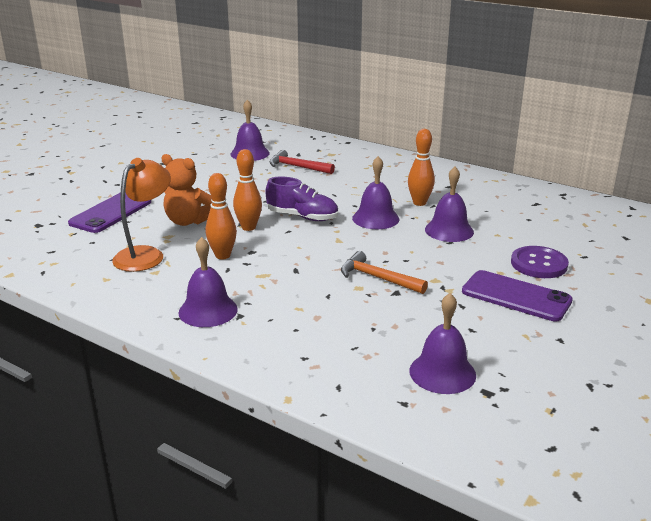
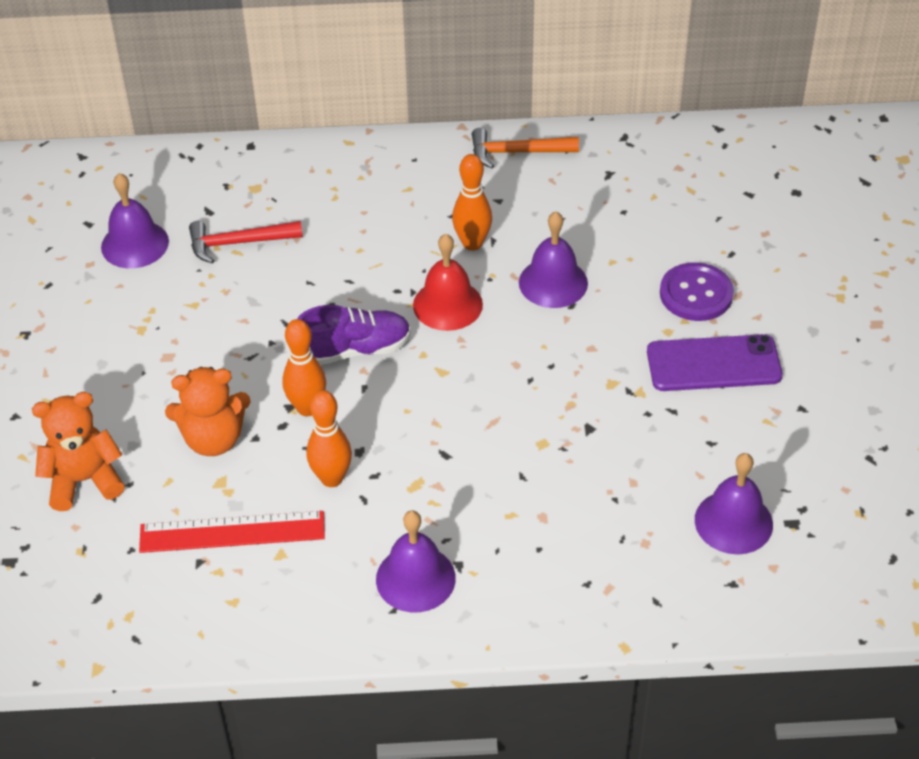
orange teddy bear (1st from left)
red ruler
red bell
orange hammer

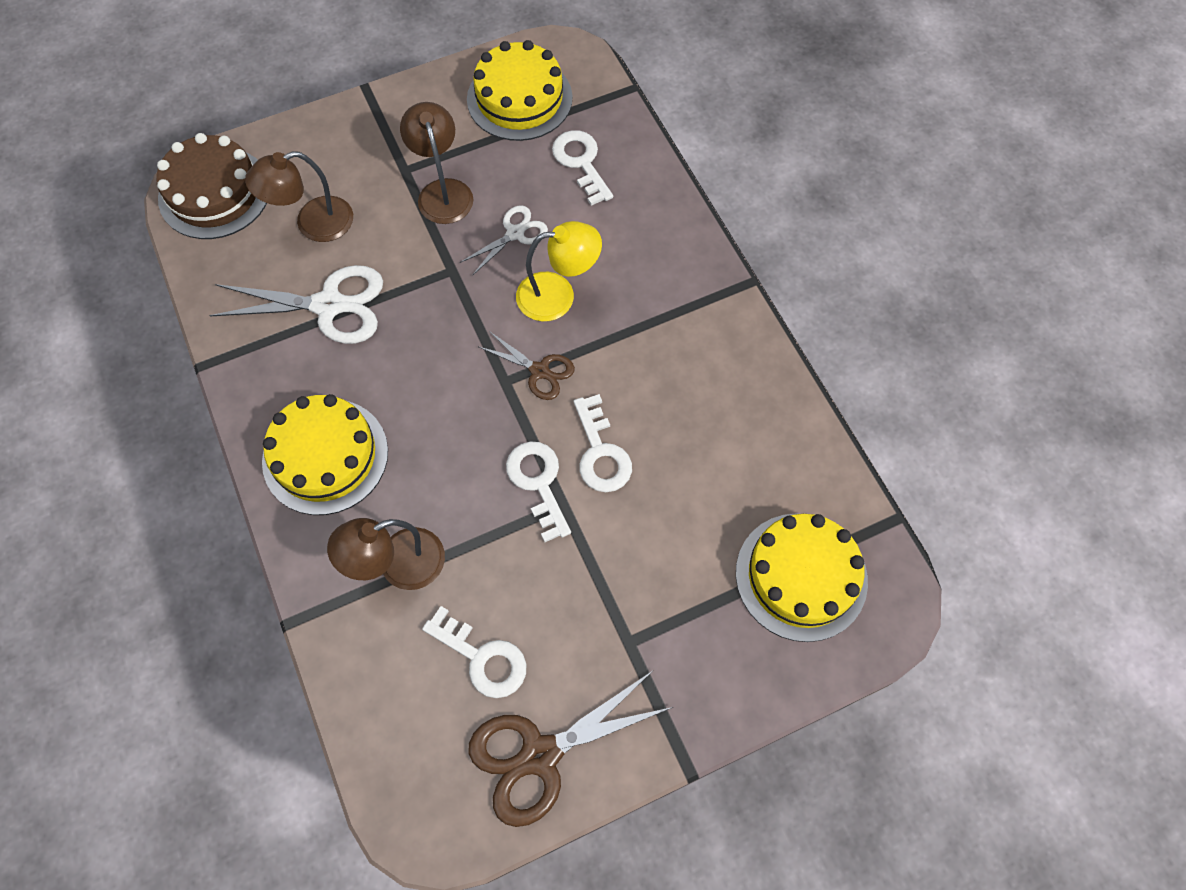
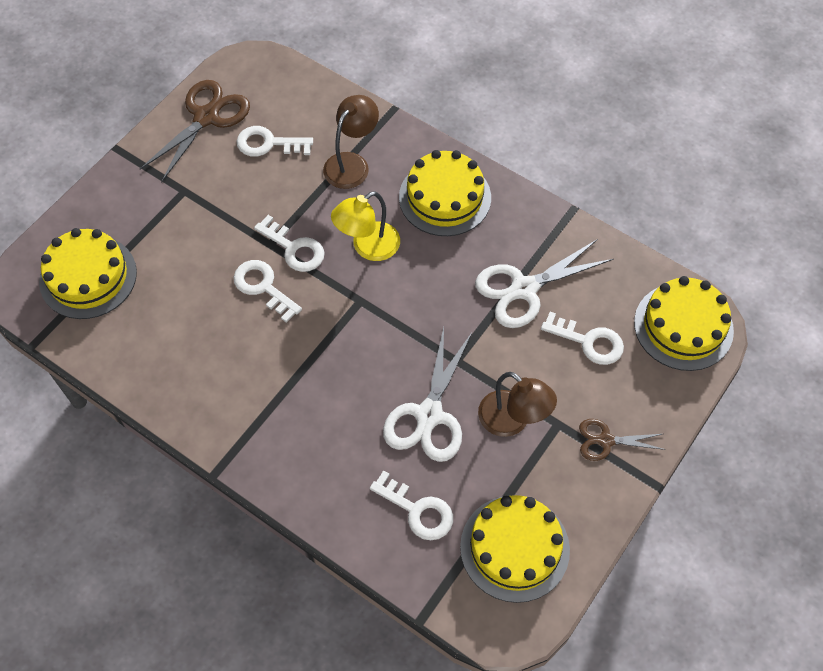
yellow lamp
white scissors (1st from left)
white key (5th from left)
brown scissors (2nd from left)
yellow cake (4th from left)

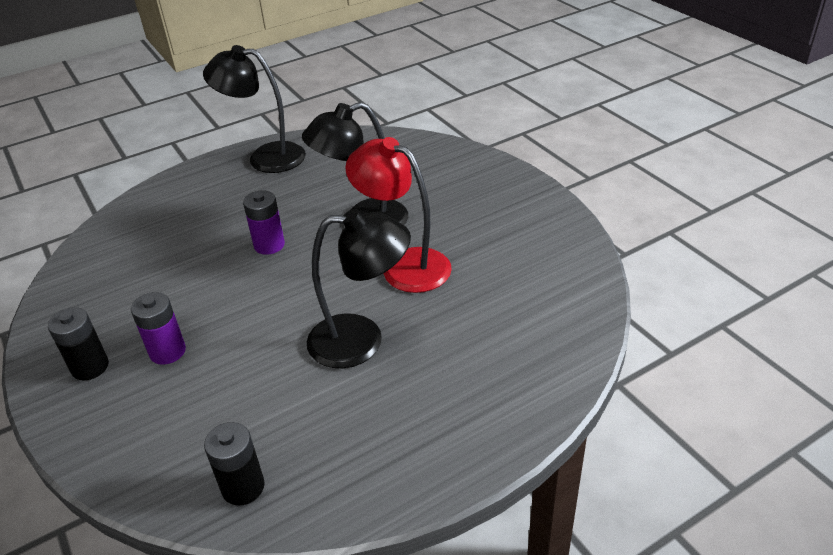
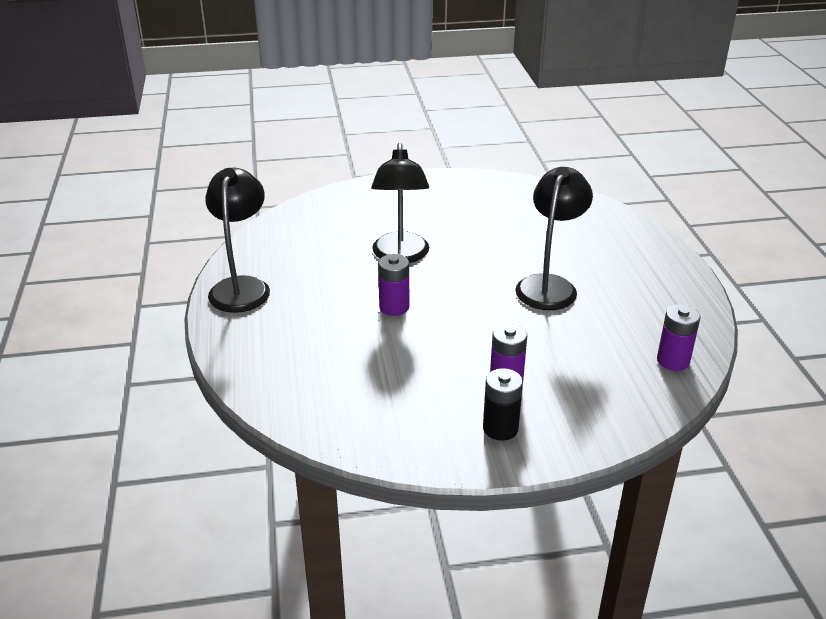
black lamp (1st from left)
purple battery (3rd from left)
red lamp

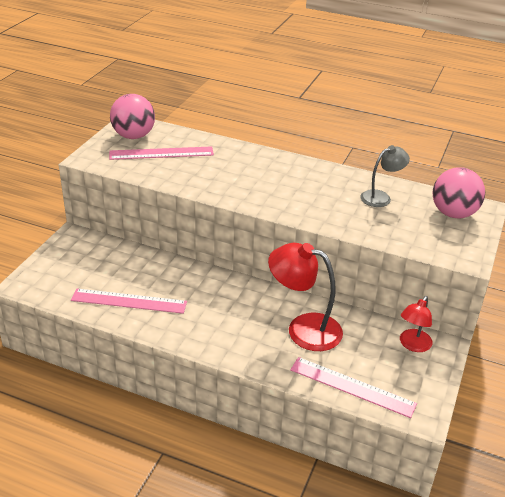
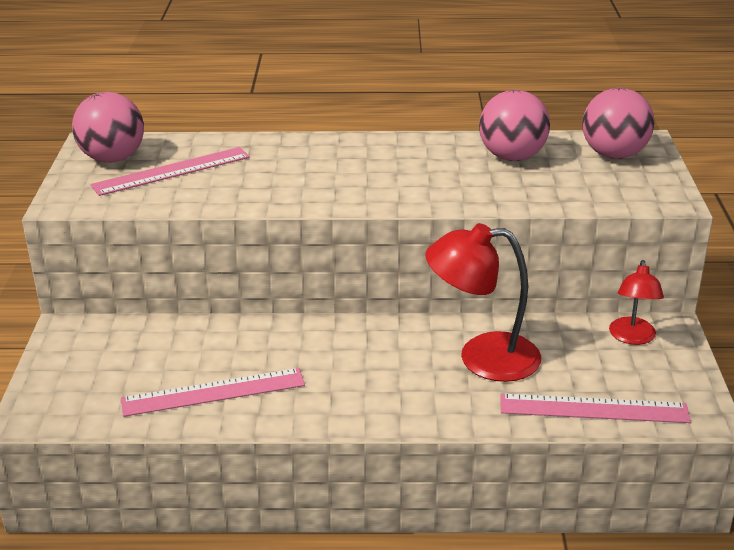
pink ball (2nd from left)

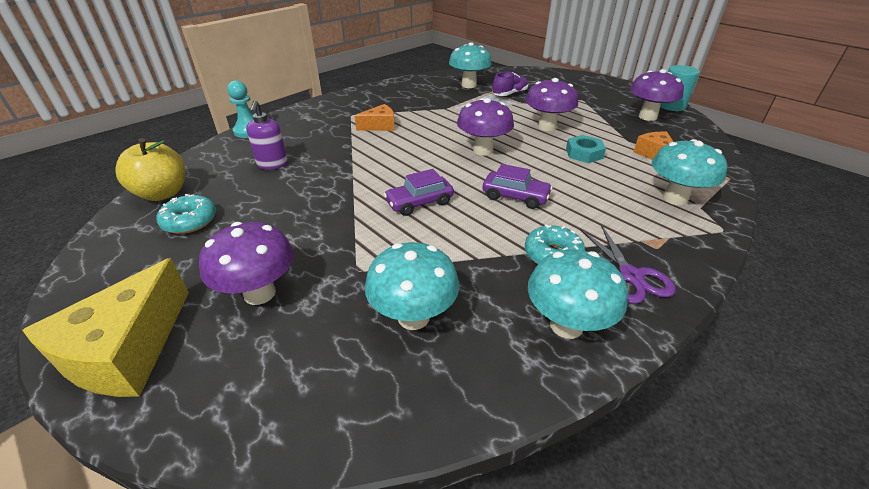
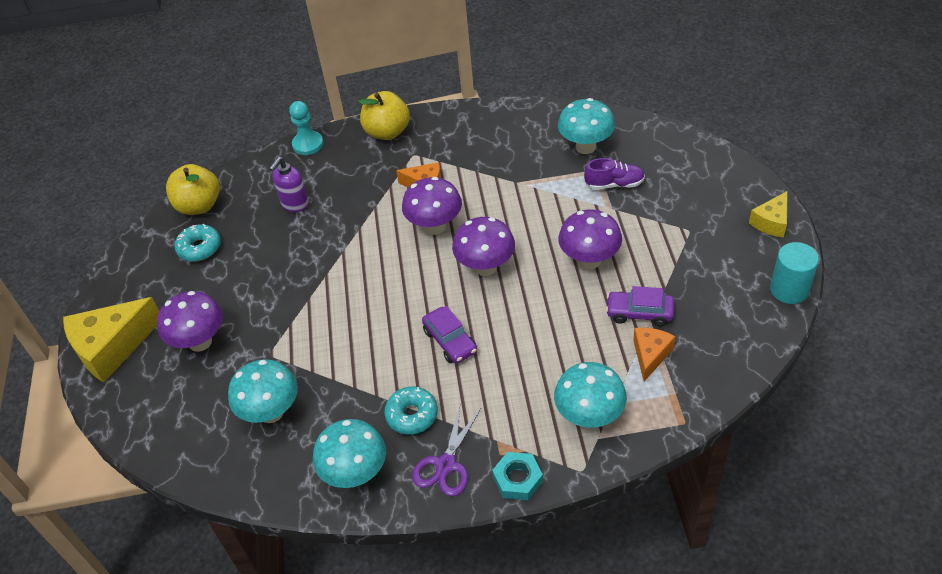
yellow apple (2nd from left)
purple mushroom (2nd from left)
turquoise nut
purple car (2nd from left)
yellow cheese (2nd from left)

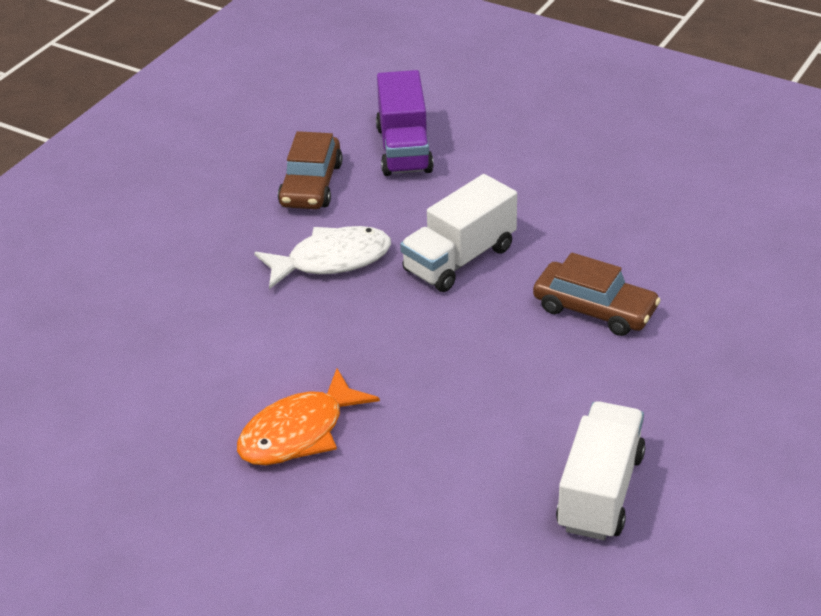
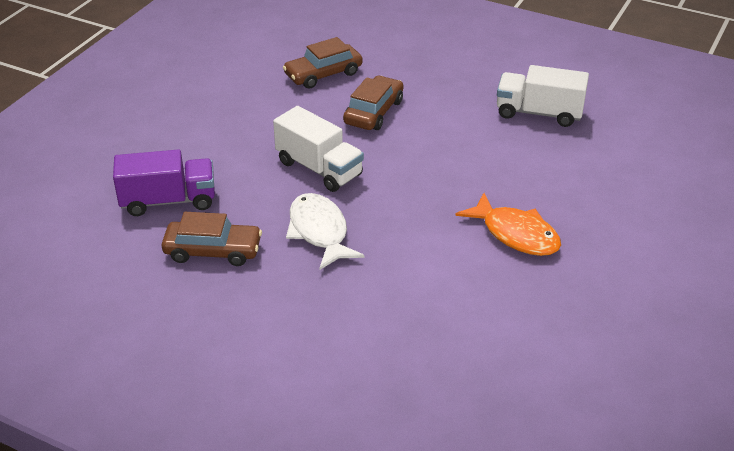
brown car (2nd from left)

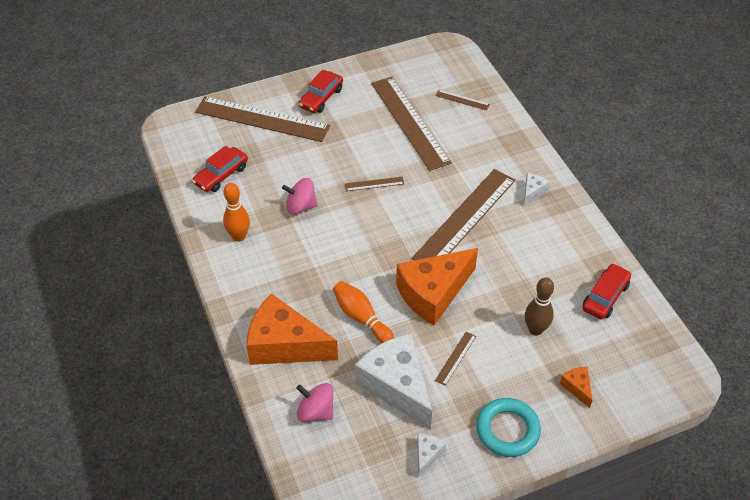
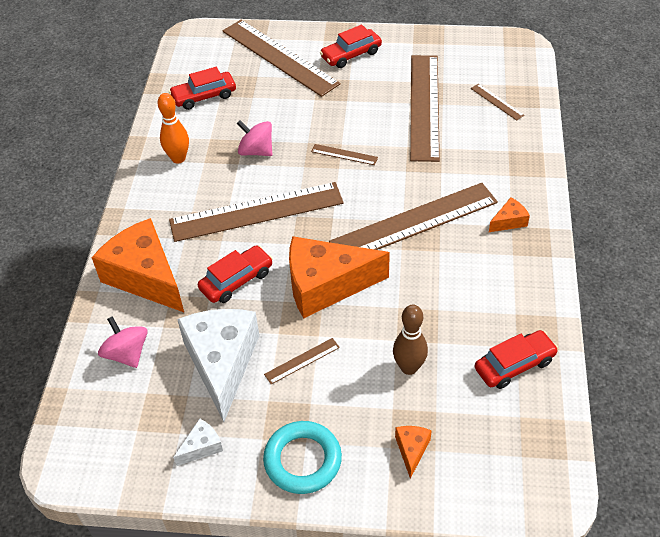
brown ruler (1st from left)
red car (2nd from left)
orange cheese (4th from left)

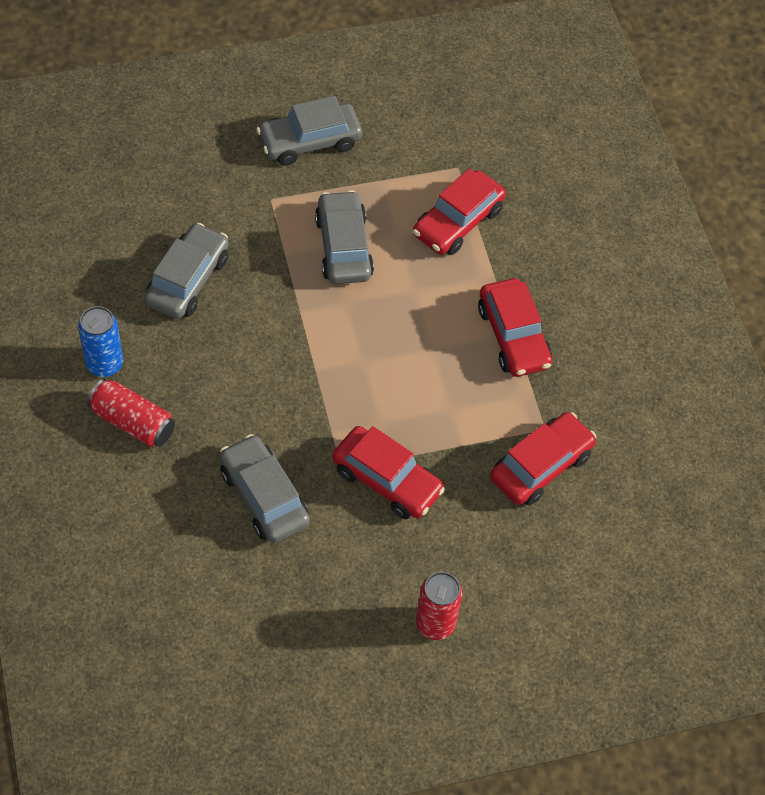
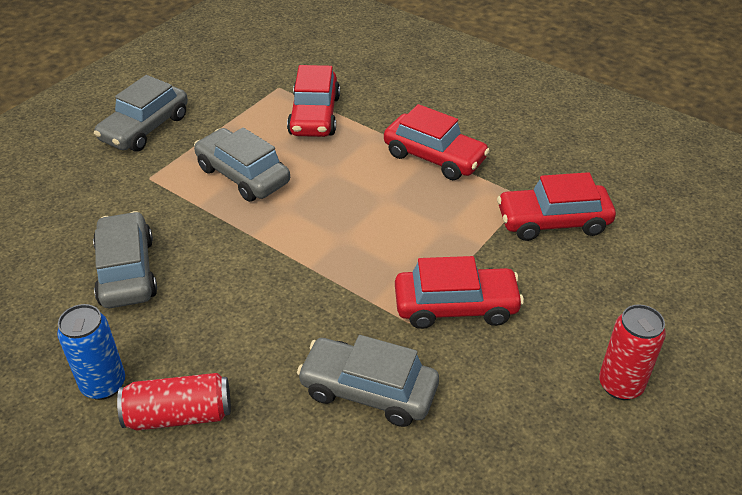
red car (4th from left)

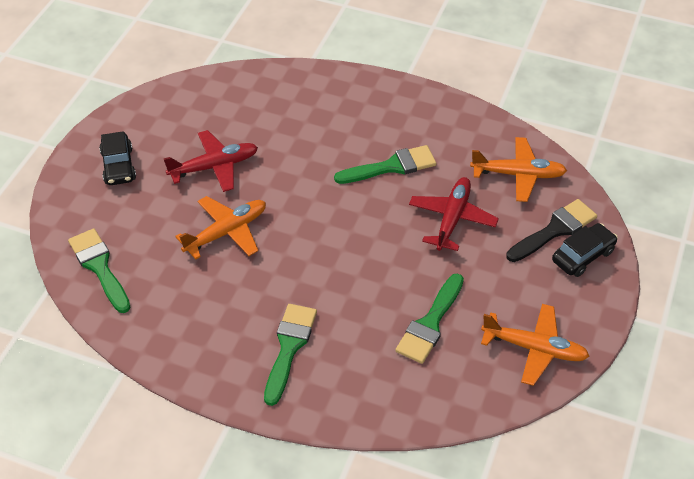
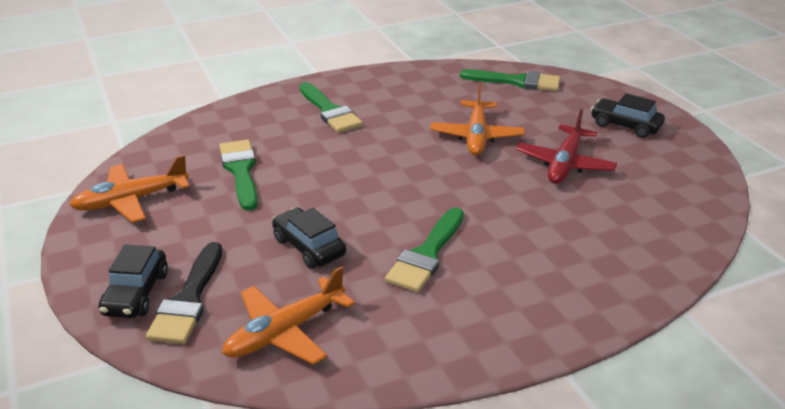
black car (2nd from left)

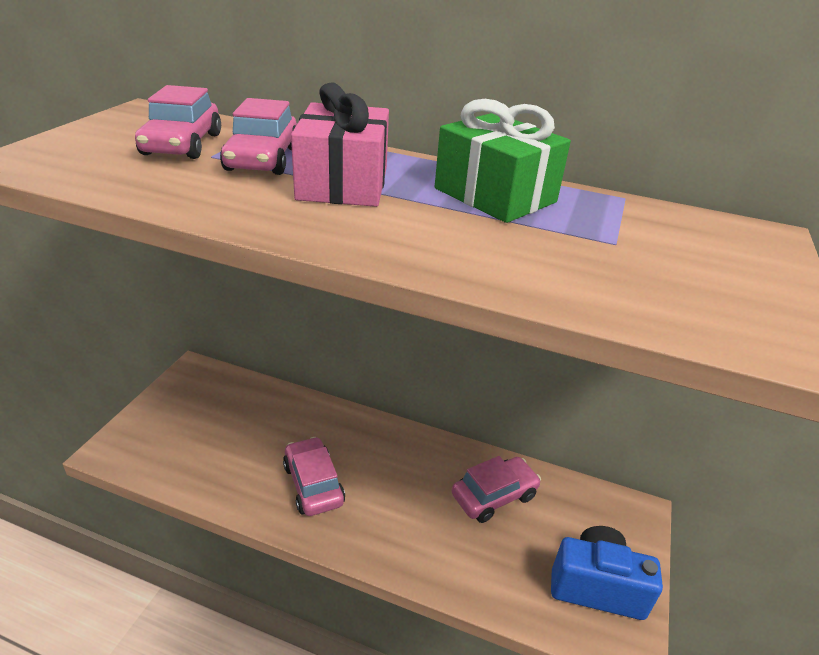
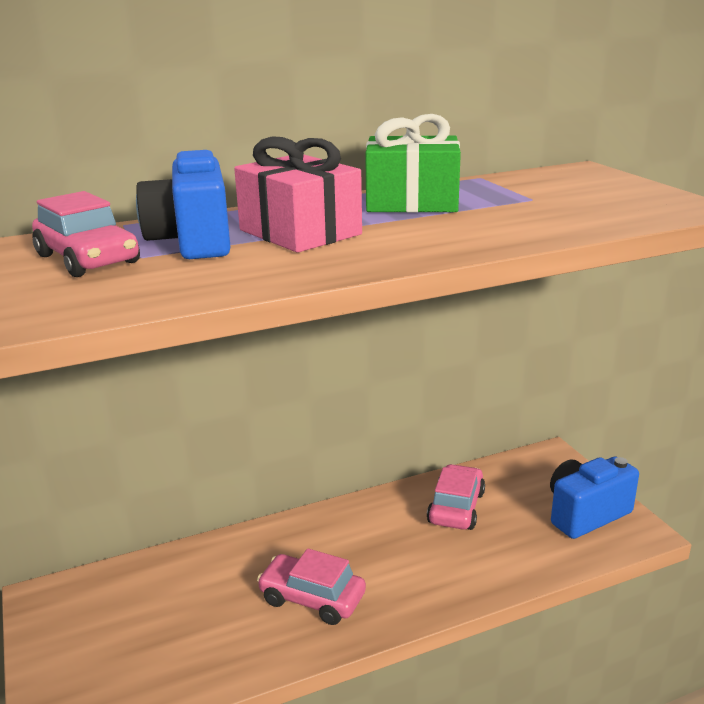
blue camera (1st from left)

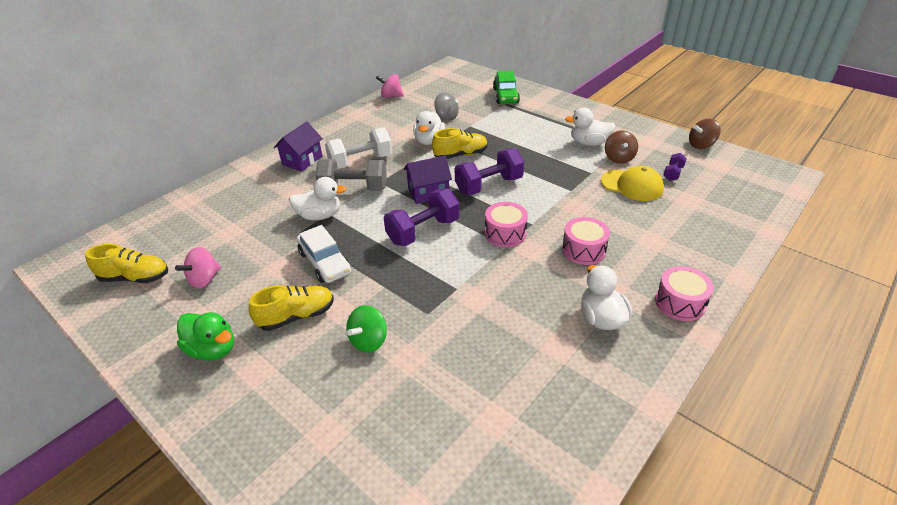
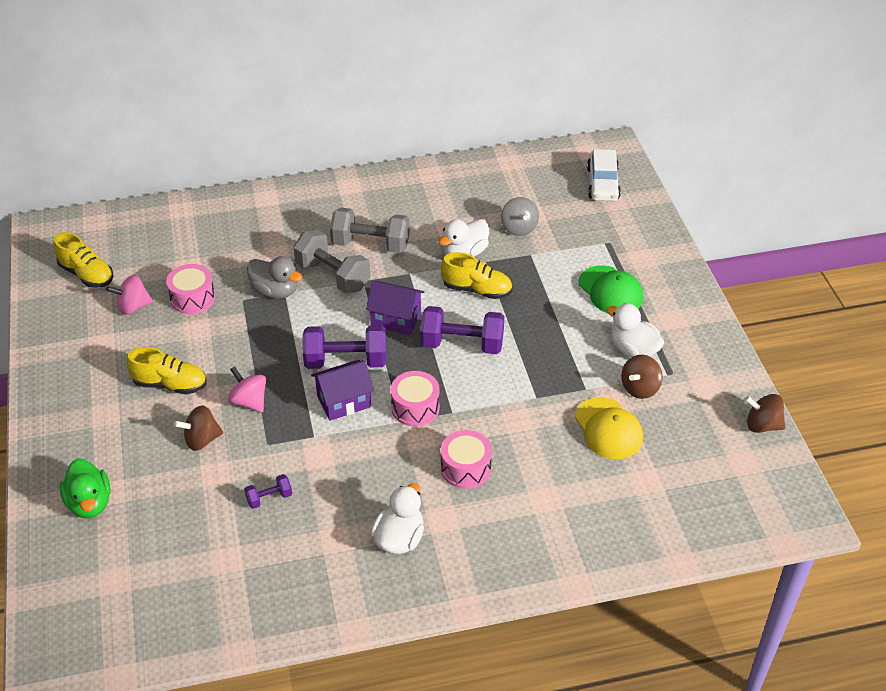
green duck
pink drum (1st from left)
brown spinning top (1st from left)
pink spinning top (2nd from left)
purple dumbbell (1st from left)
grey duck
purple house (1st from left)
grey dumbbell (2nd from left)
green cap
white car
green car

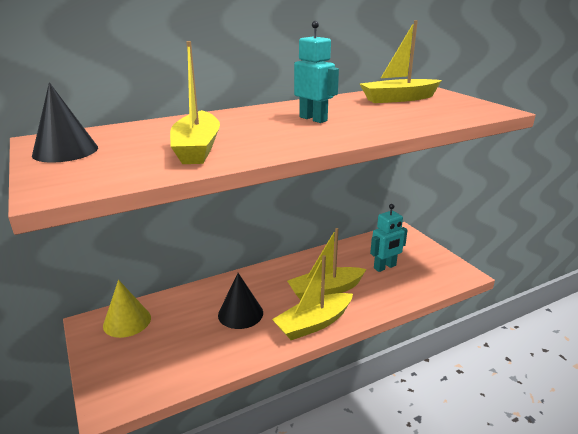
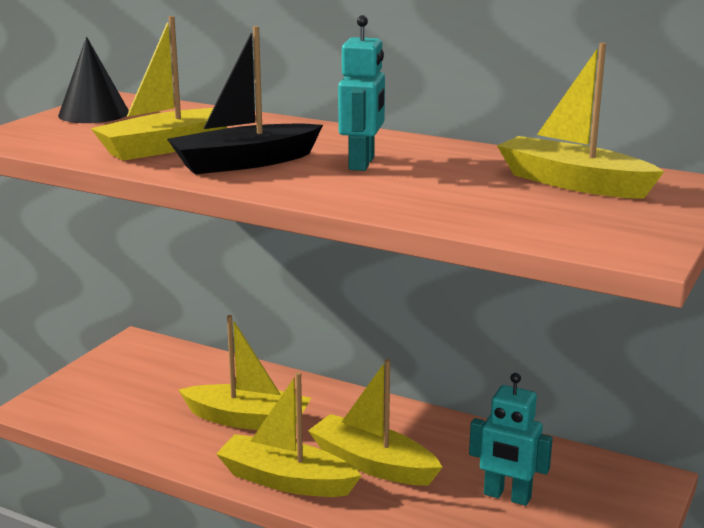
black boat
yellow boat (2nd from left)
yellow cone

